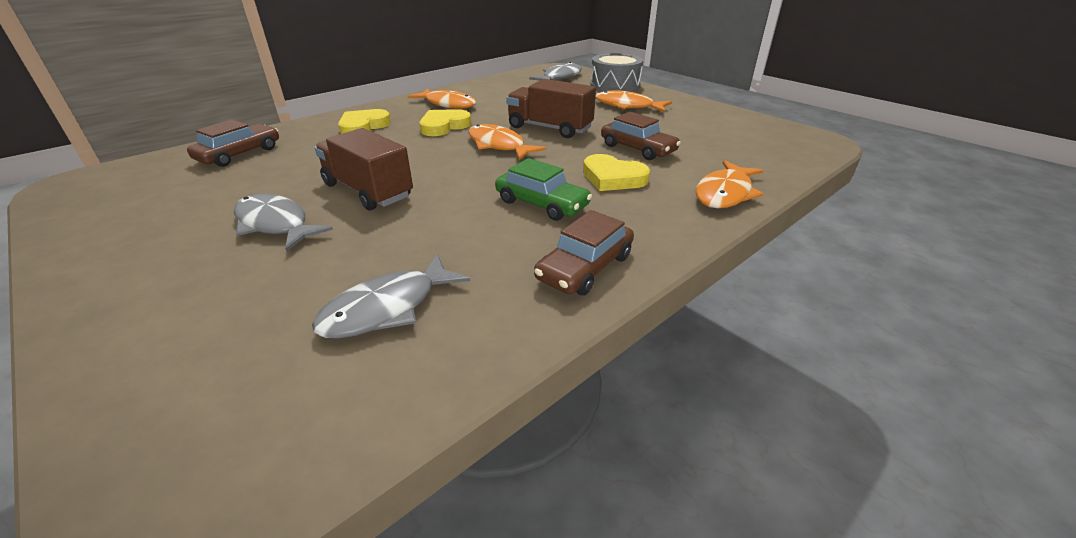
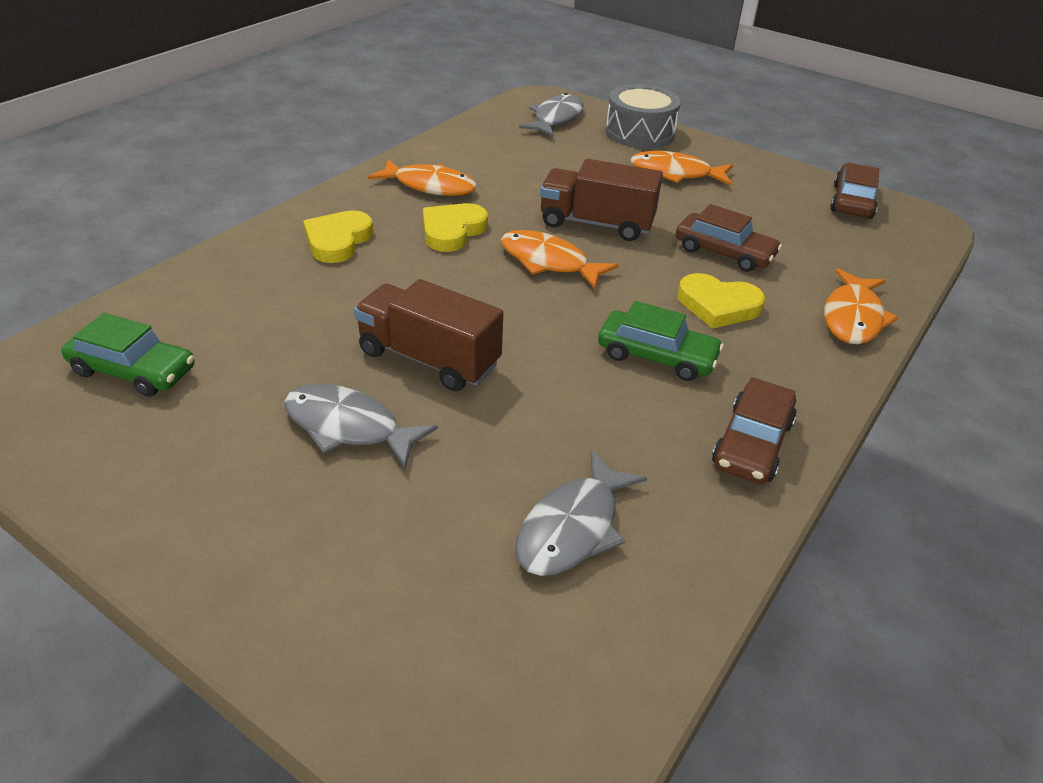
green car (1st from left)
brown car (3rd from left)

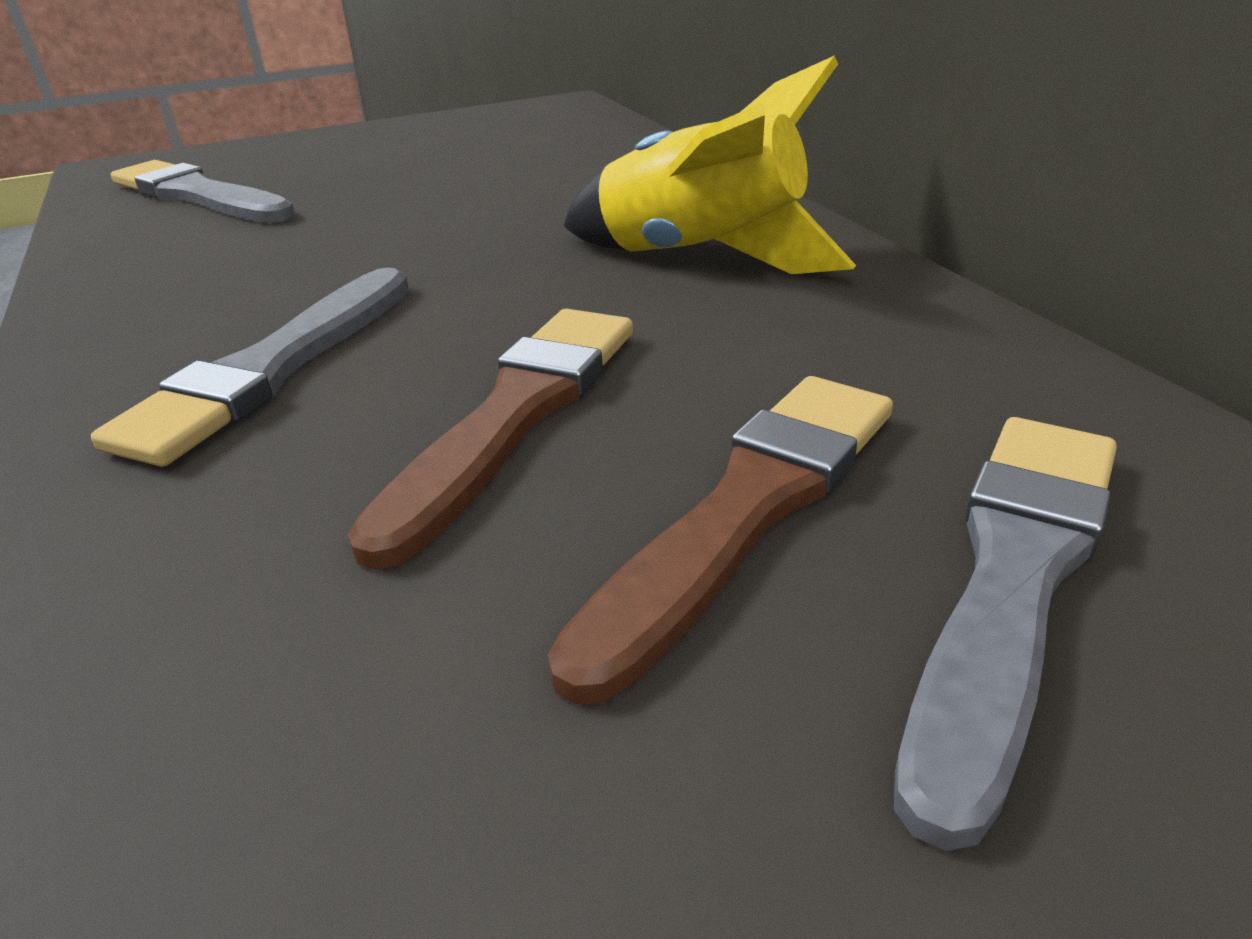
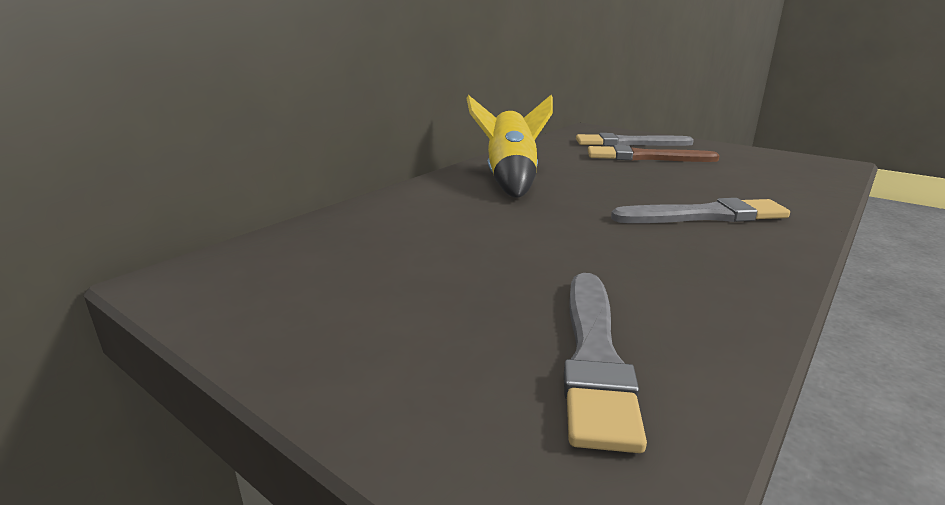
brown brush (1st from left in the first image)

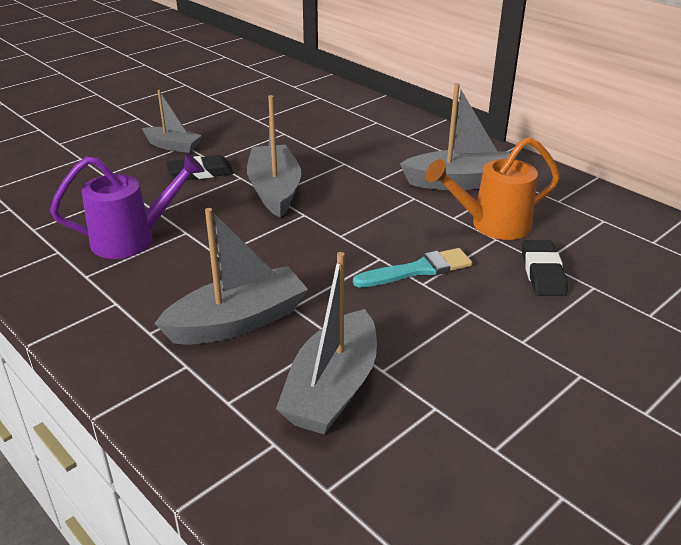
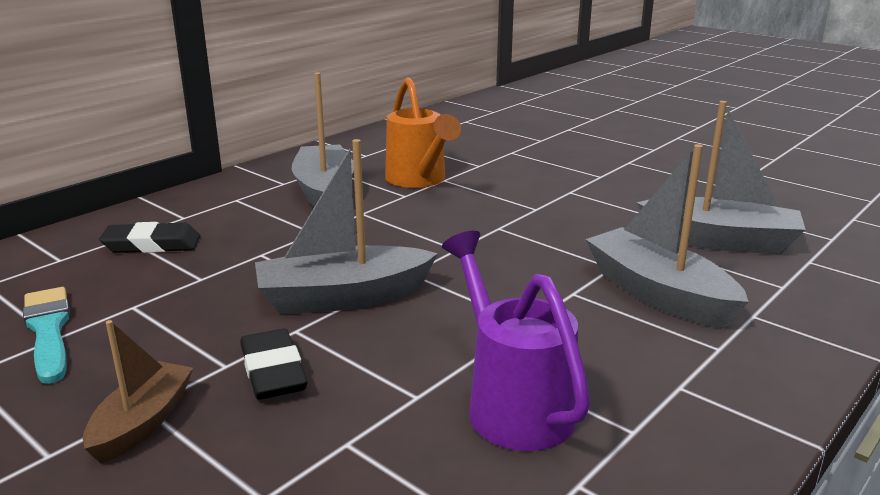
turquoise brush
brown boat
black eraser (1st from left)

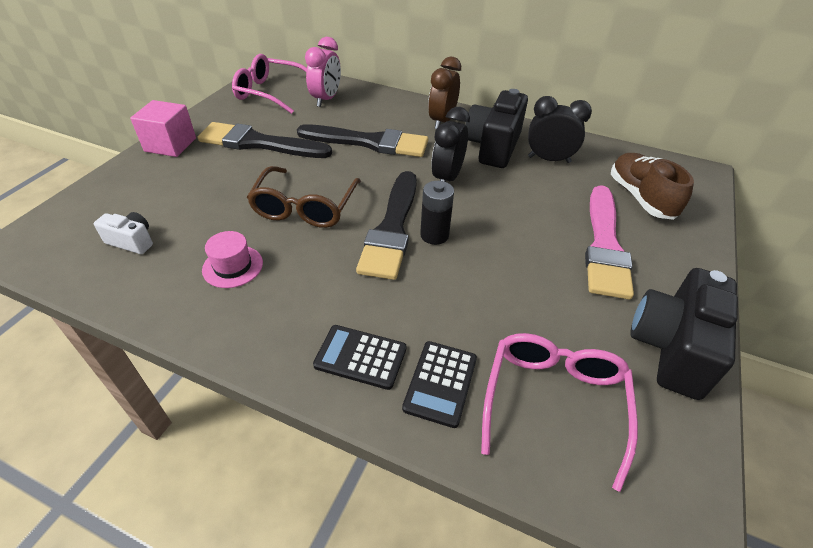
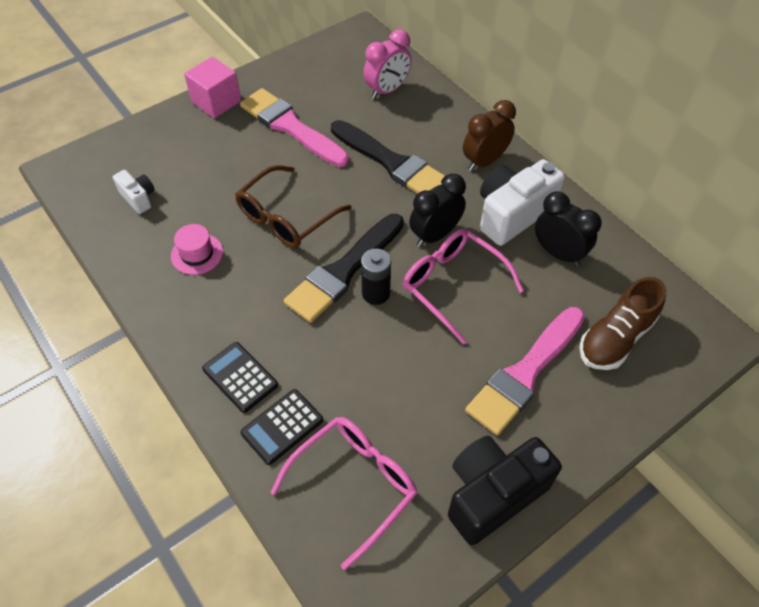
pink brush (1st from left)
pink glasses (2nd from left)
white camera (2nd from left)
brown shoe

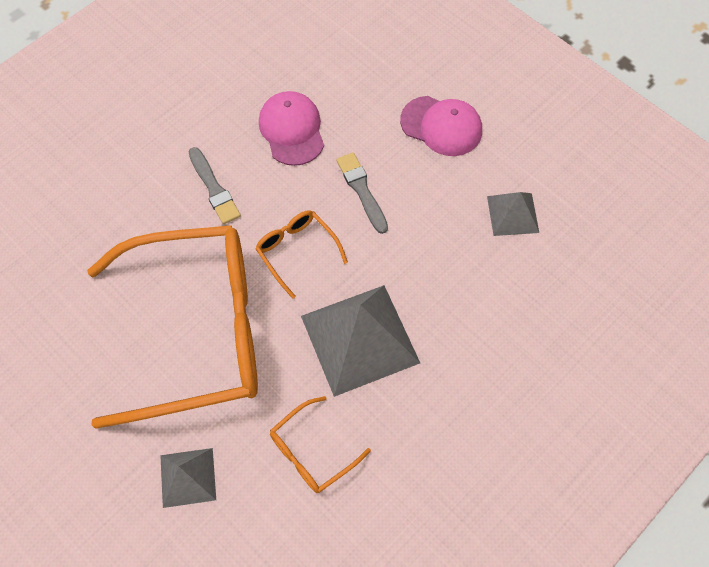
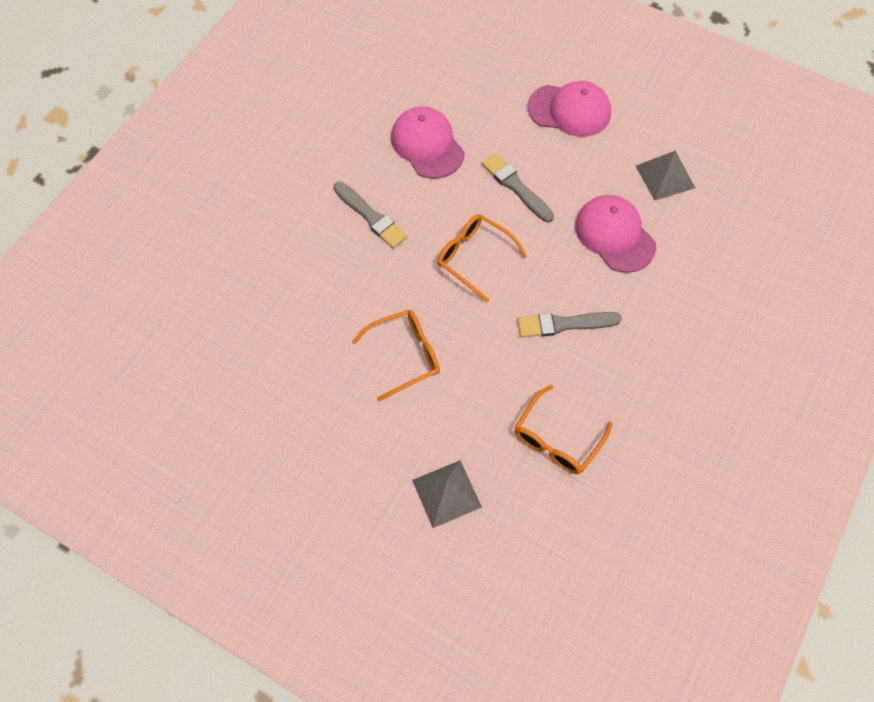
orange glasses (1st from left)
grey brush (3rd from left)
pink cap (3rd from left)

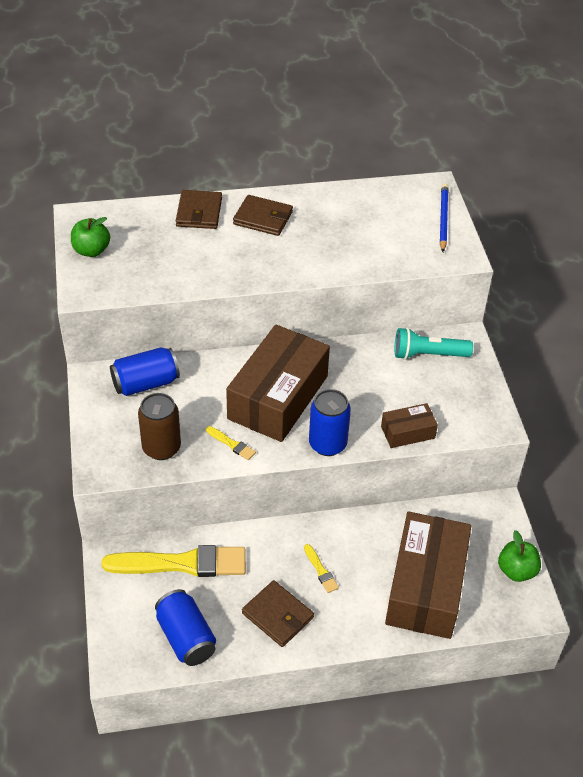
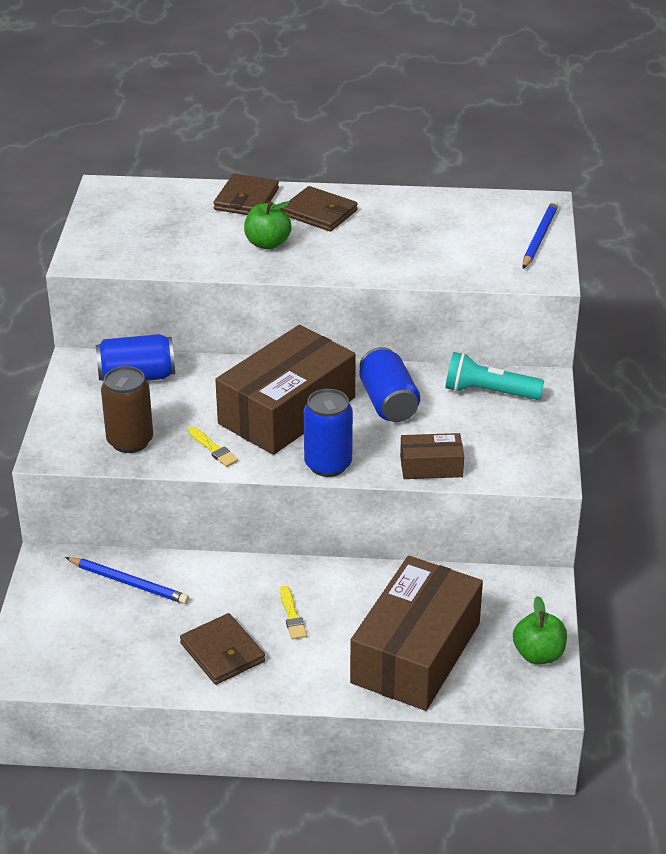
blue pencil (1st from left)
green apple (1st from left)
blue can (3rd from left)

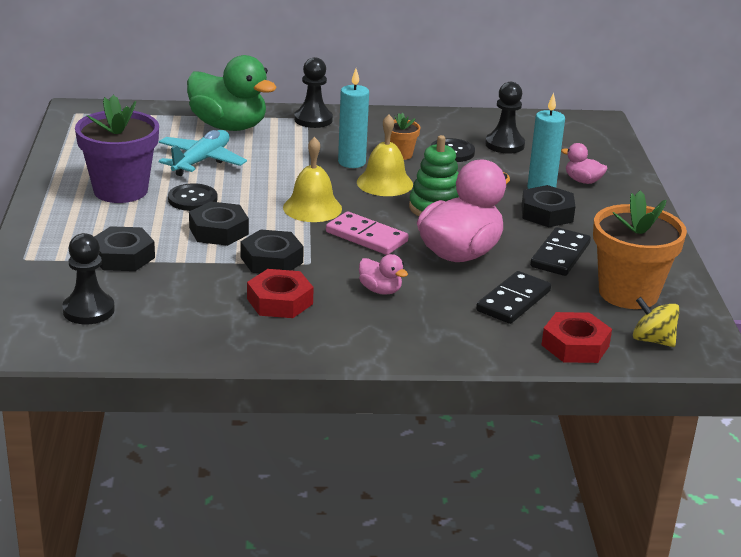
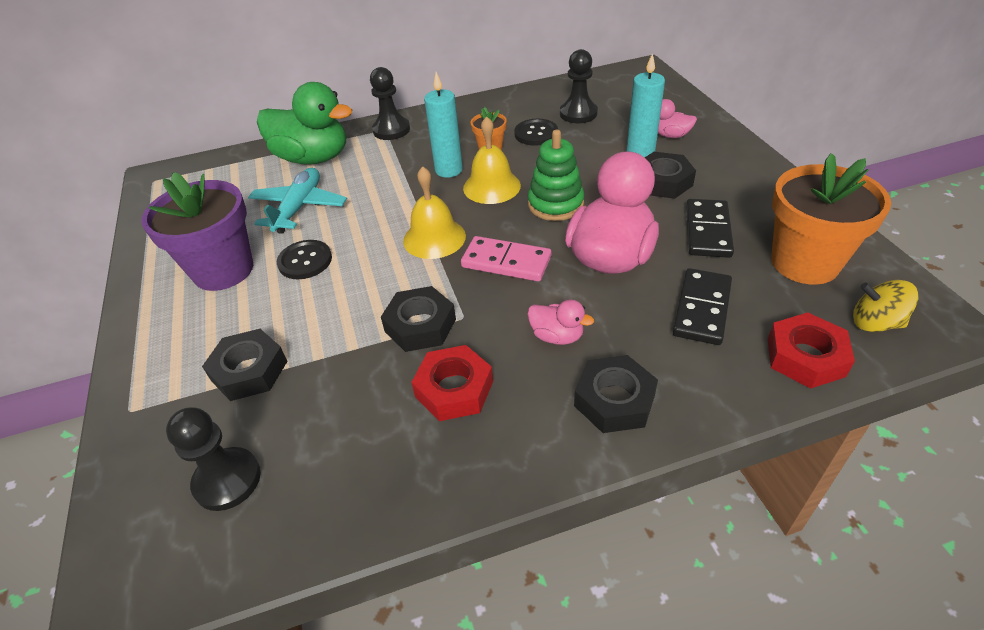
black nut (3rd from left)

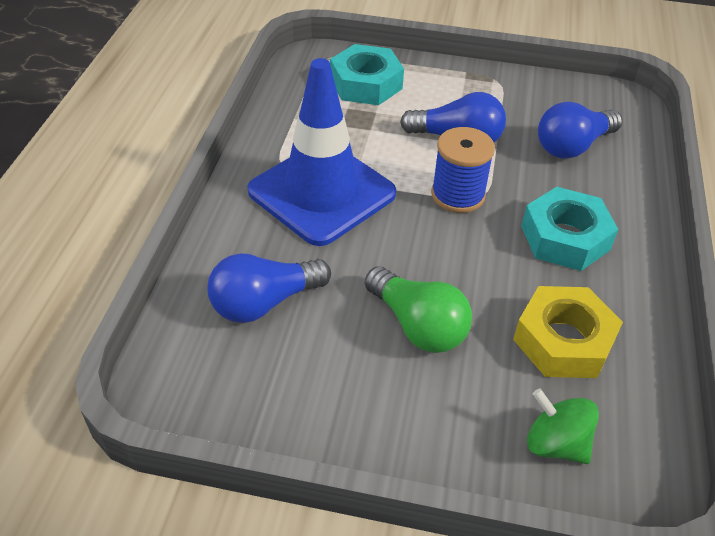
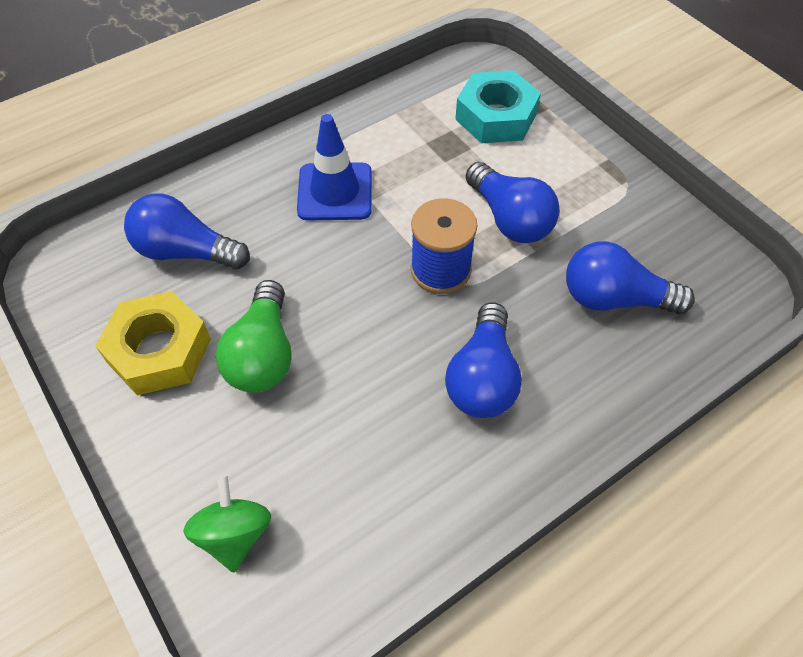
yellow nut
blue traffic cone
blue light bulb (2nd from left)

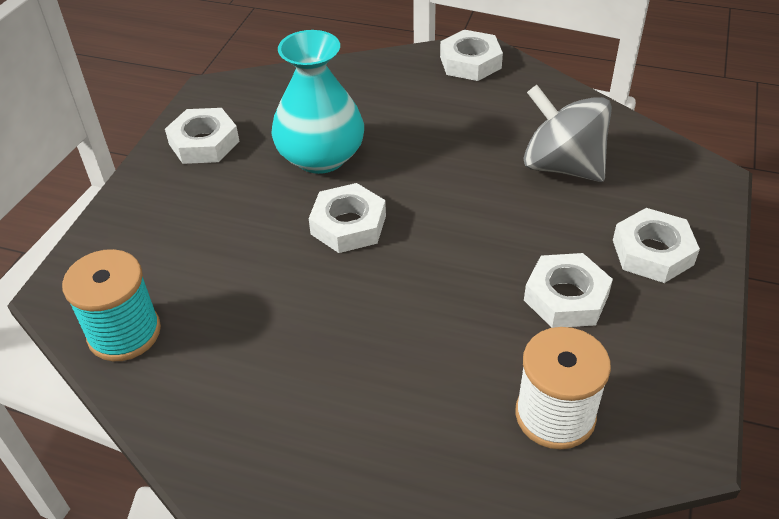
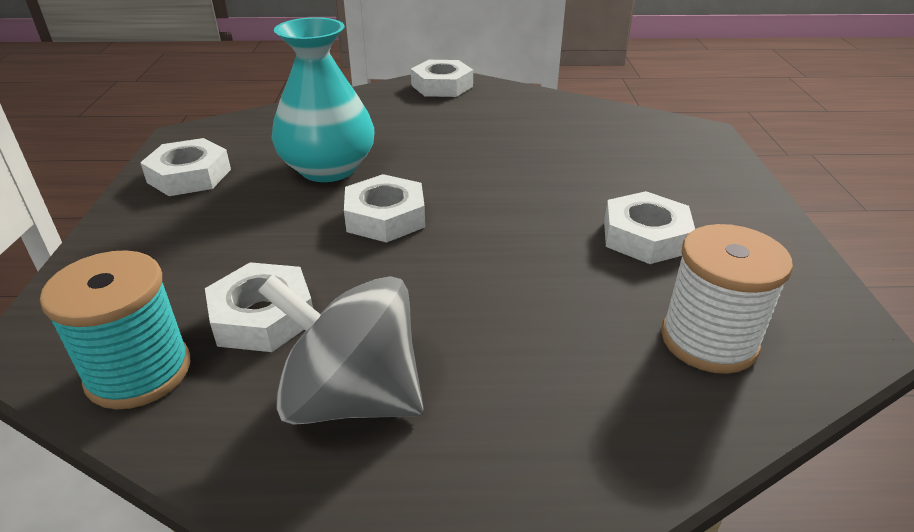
white nut (2nd from left)
grey spinning top

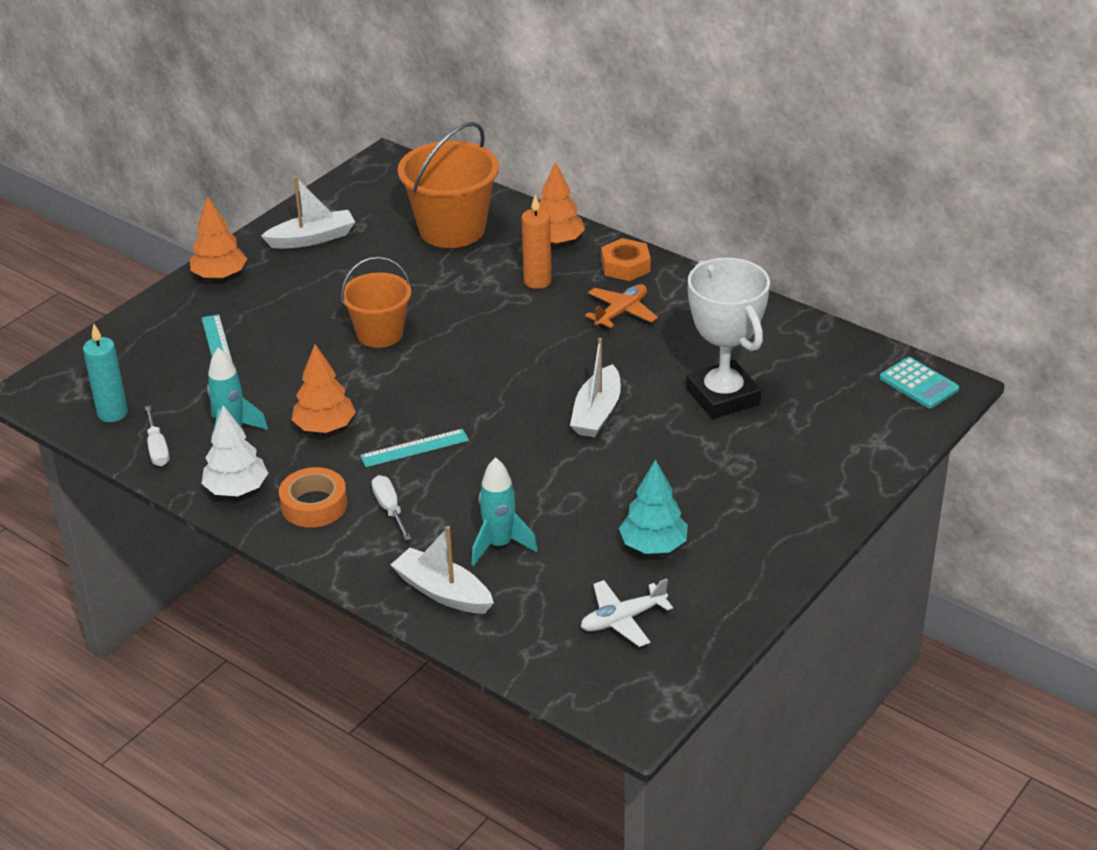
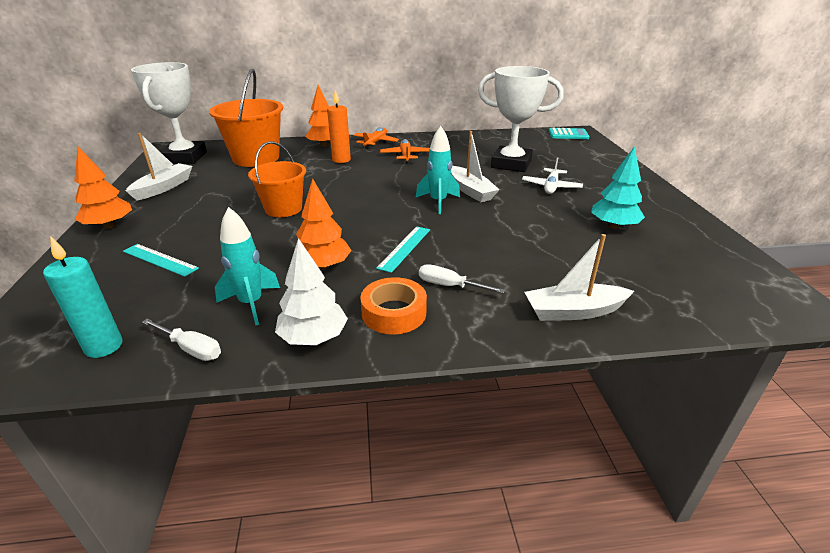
white trophy (1st from left)
orange plane (1st from left)
turquoise rocket (2nd from left)
white plane

